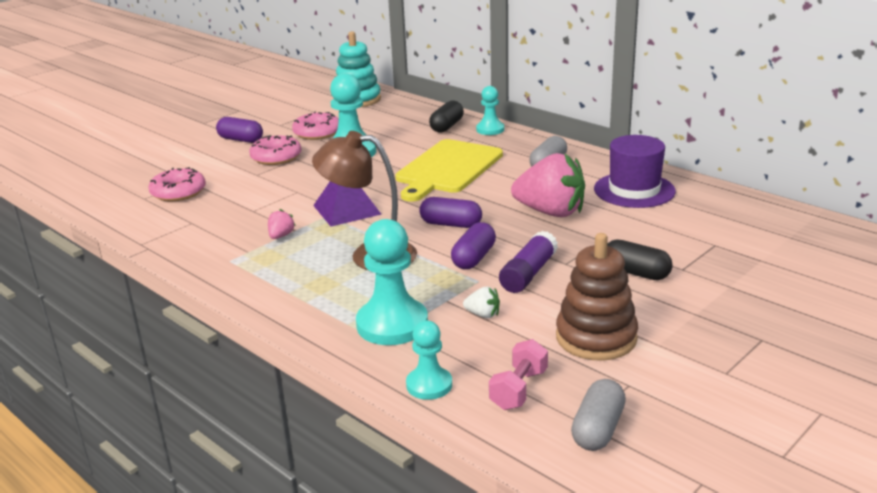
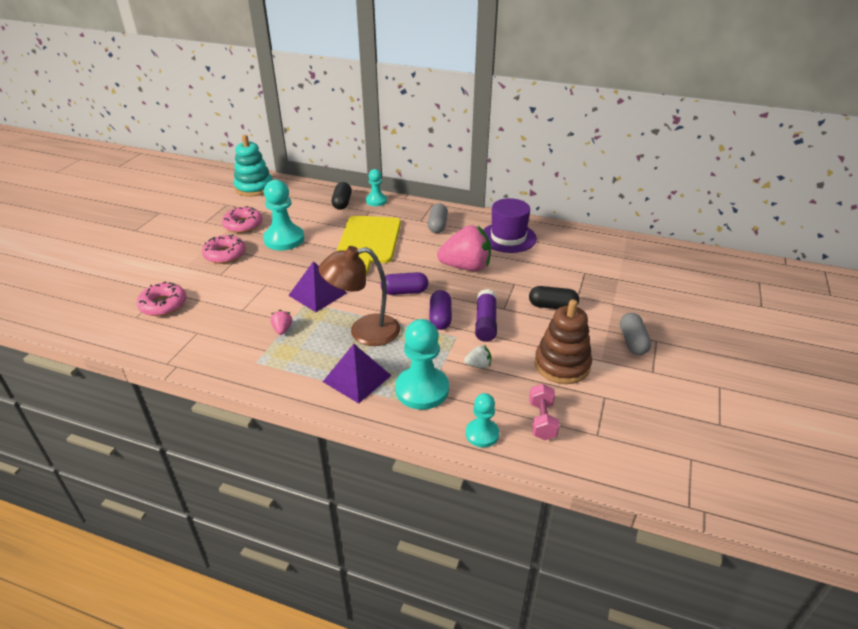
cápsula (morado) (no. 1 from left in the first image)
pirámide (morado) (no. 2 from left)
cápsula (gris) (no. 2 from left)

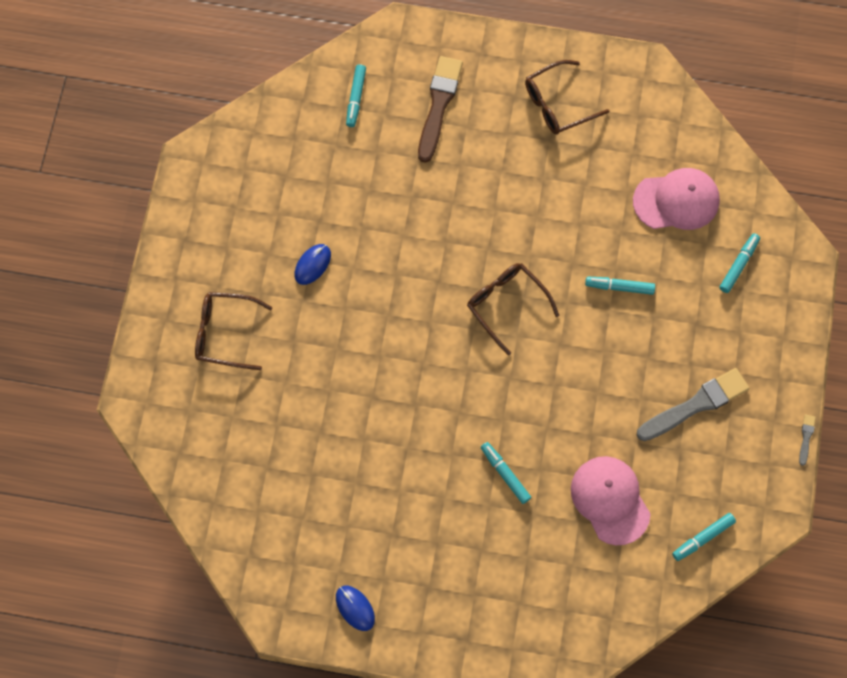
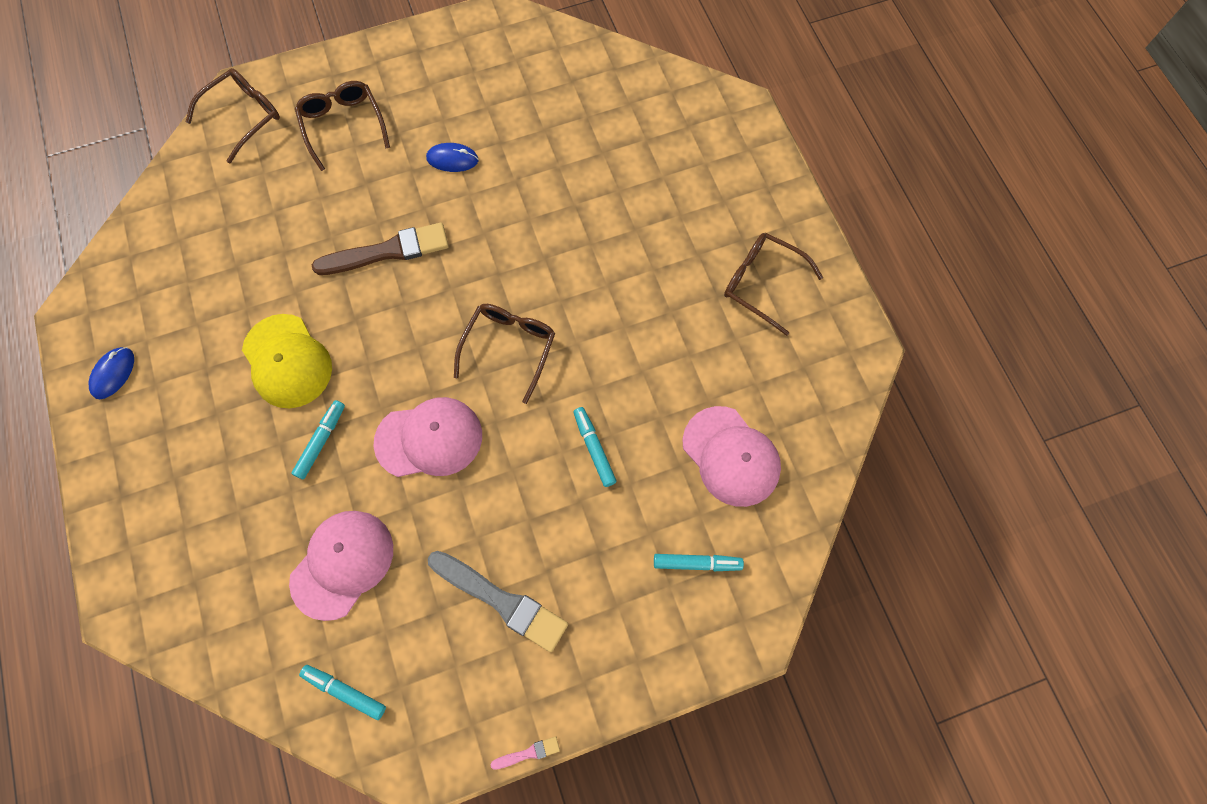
rotulador (turquesa) (no. 1 from left in the first image)
gafas (marrón) (no. 1 from left)
gorra (amarillo)
gorra (rosa) (no. 2 from left)
pincel (marrón)
pincel (rosa)

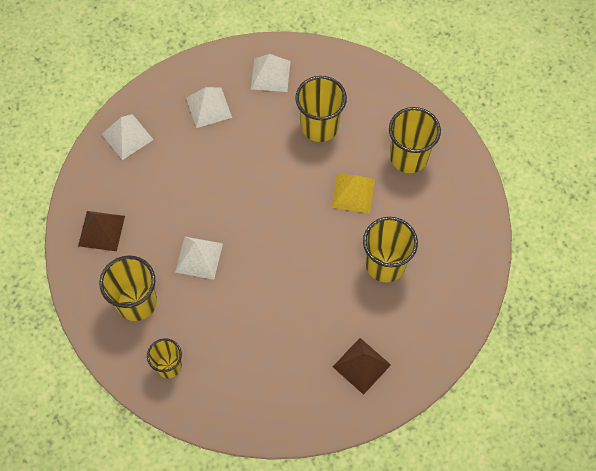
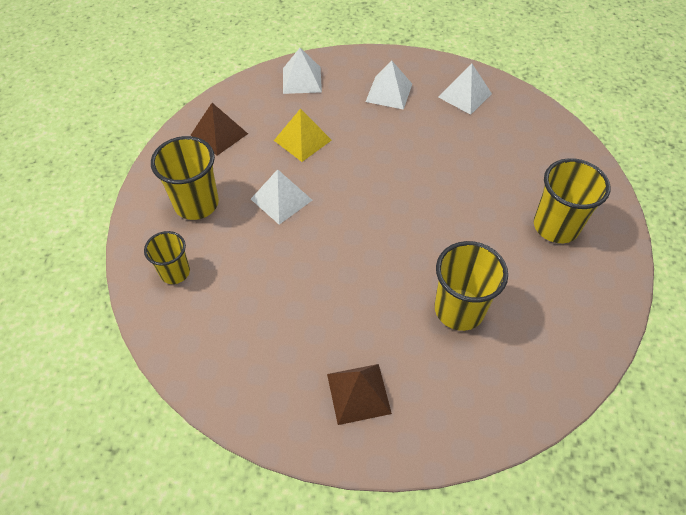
vaso (amarillo) (no. 3 from left in the first image)
pirámide (amarillo)

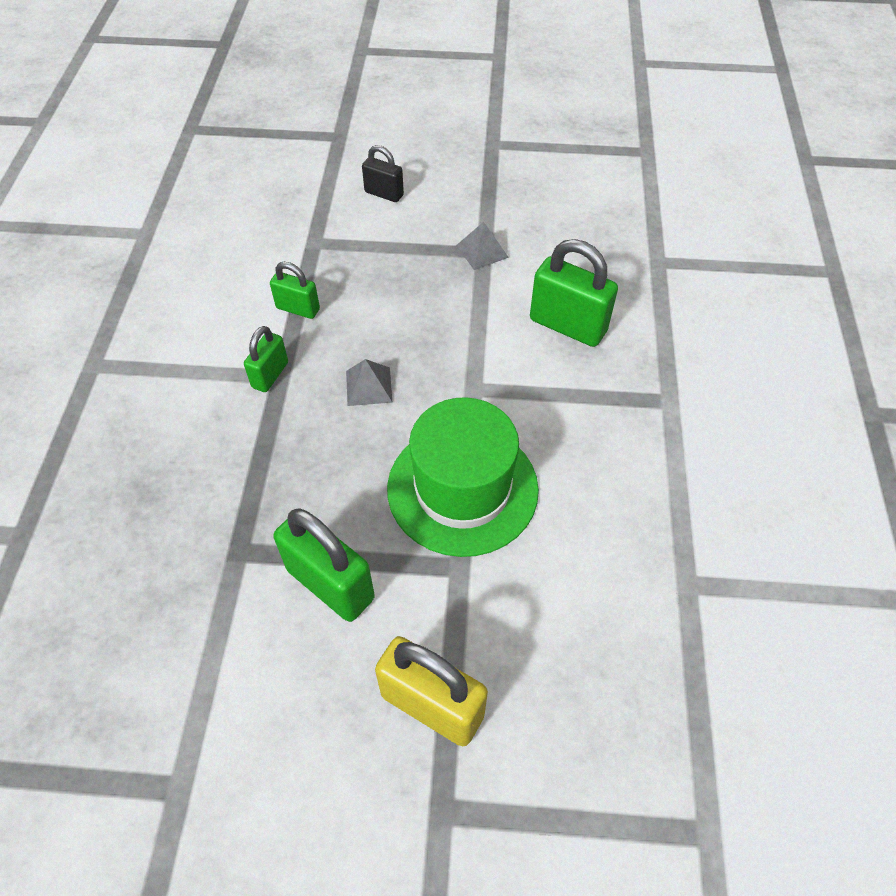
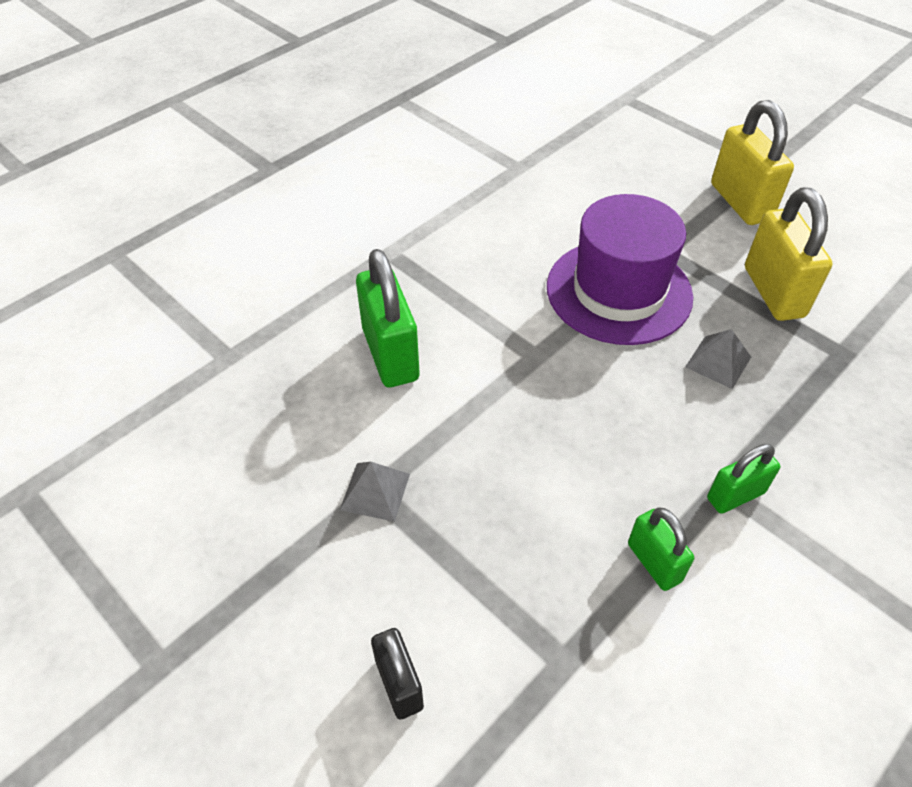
pirámide (gris) (no. 2 from left)
candado (amarillo) (no. 2 from left)
sombrero (morado)

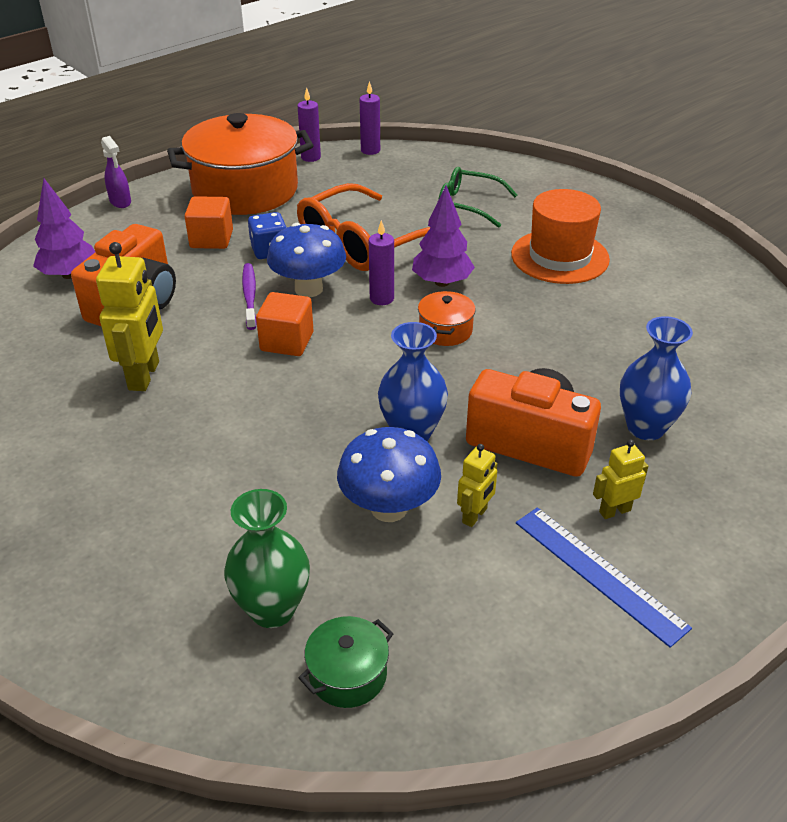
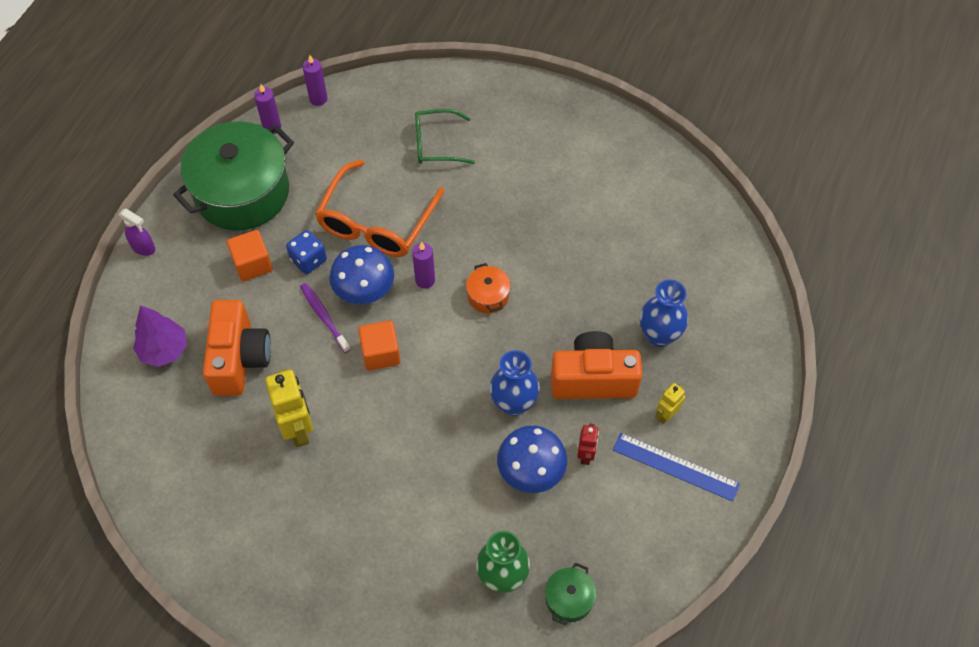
árbol (morado) (no. 2 from left in the first image)
sombrero (naranja)
olla (verde) (no. 1 from left)
robot (rojo)

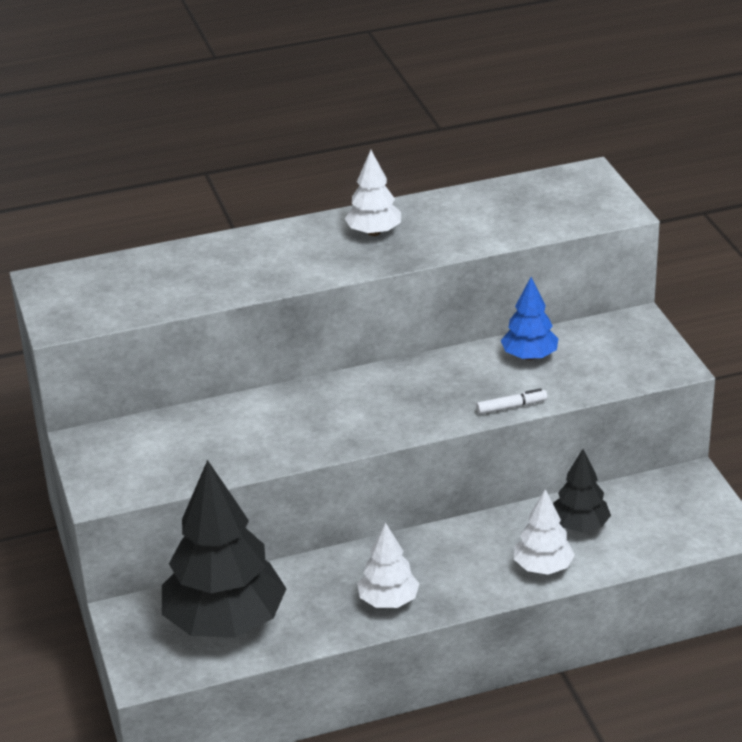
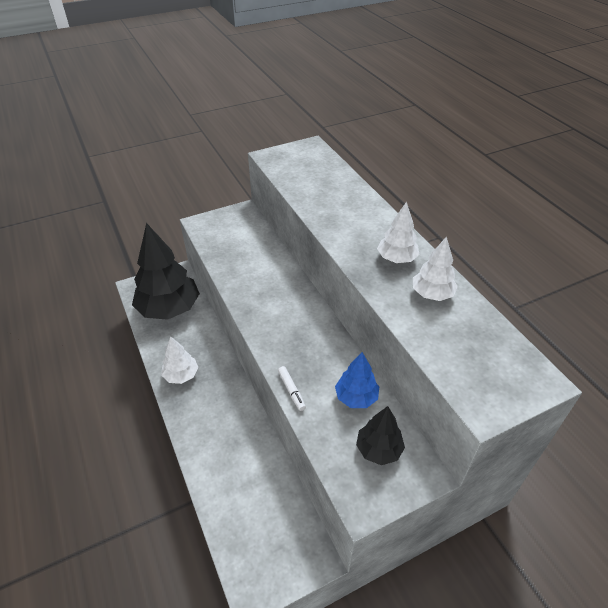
árbol (blanco) (no. 3 from left)
árbol (negro) (no. 2 from left)

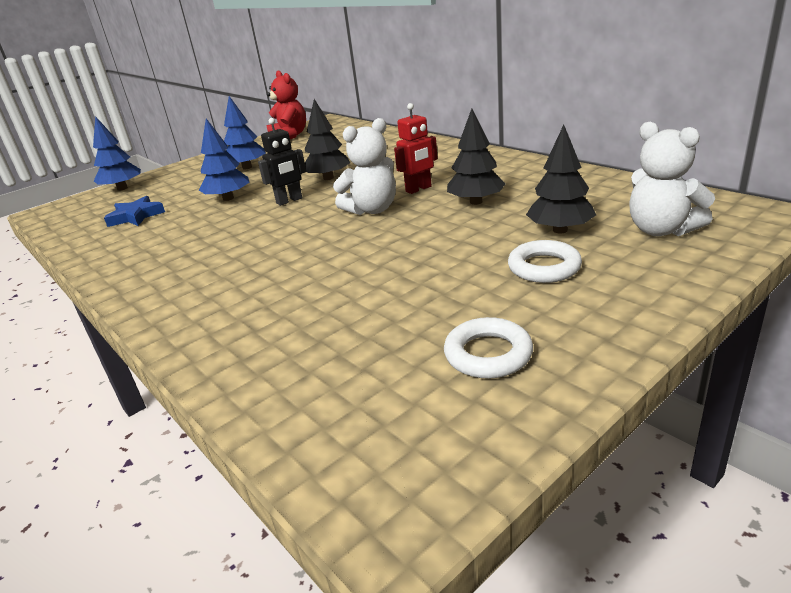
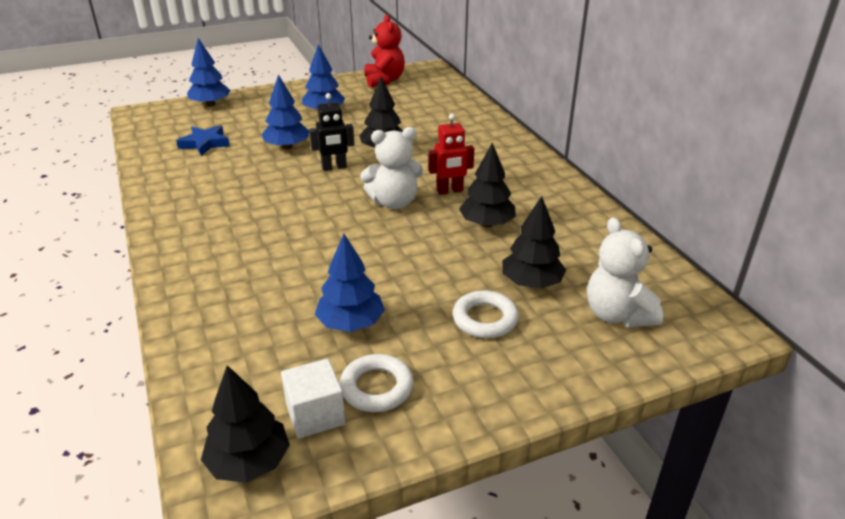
árbol (negro) (no. 1 from left)
cubo (blanco)
árbol (azul) (no. 4 from left)

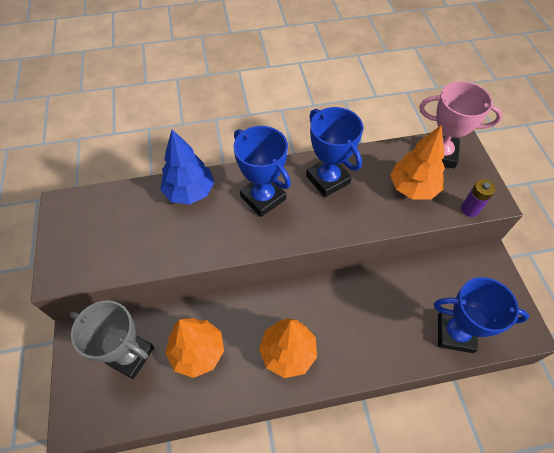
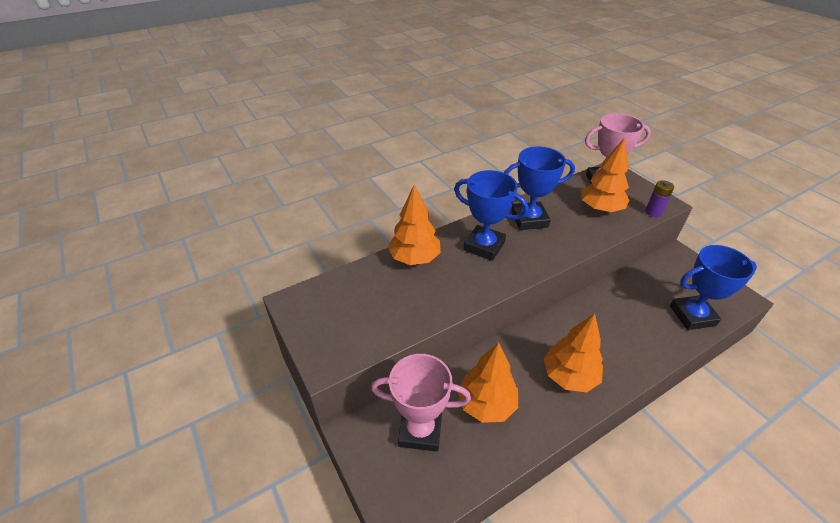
trofeo (rosa) (no. 1 from left)
árbol (naranja) (no. 1 from left)
trofeo (azul) (no. 2 from left)

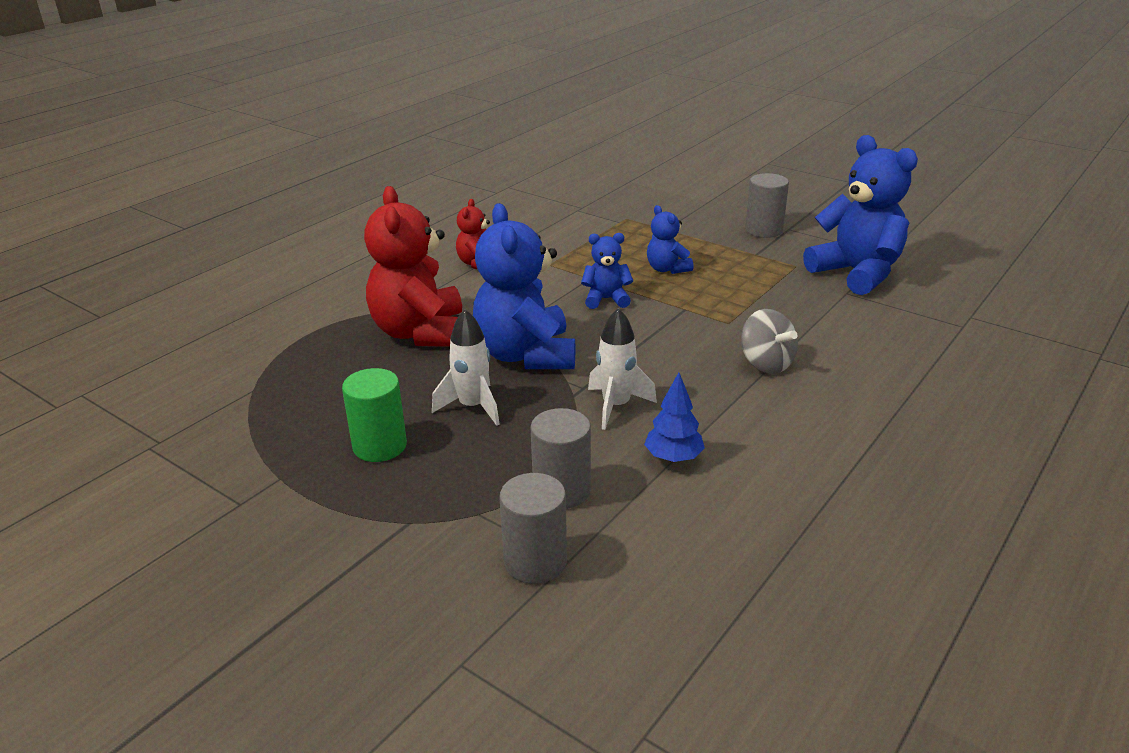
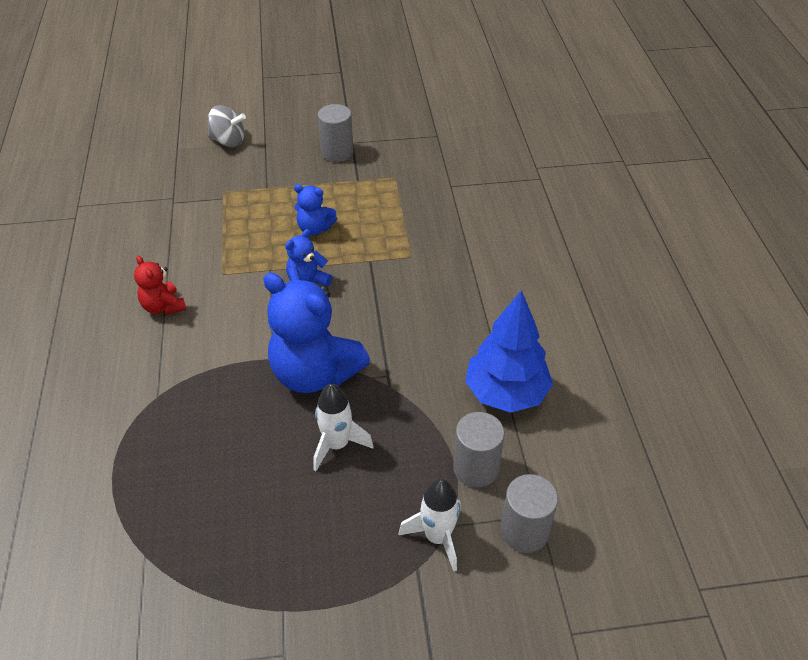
cilindro (verde)
osito (rojo) (no. 1 from left in the first image)
osito (azul) (no. 4 from left in the first image)
cohete (blanco) (no. 2 from left)
peonza (gris)
árbol (azul)

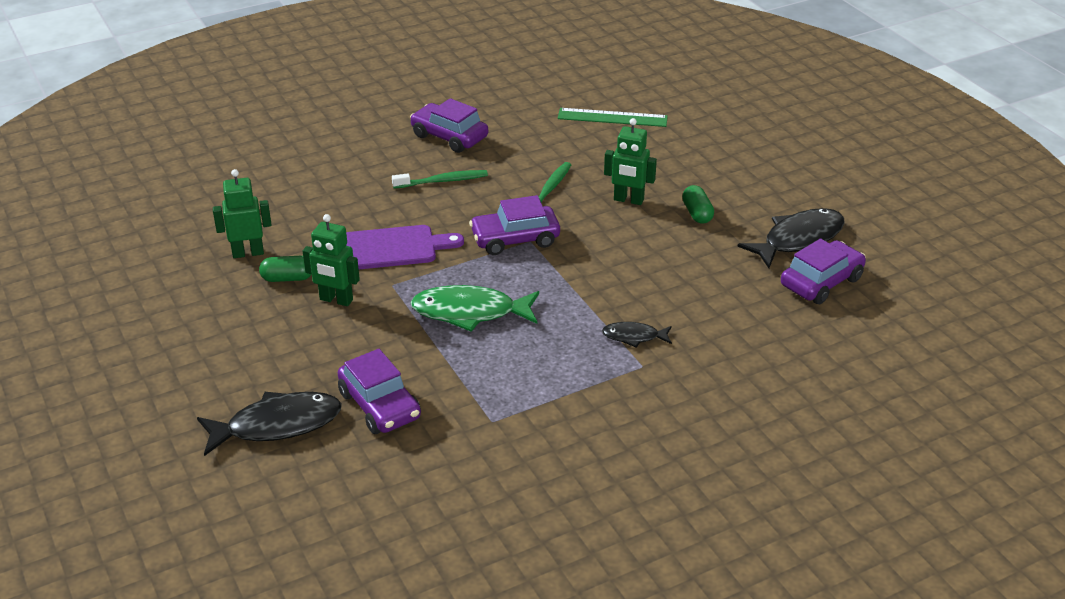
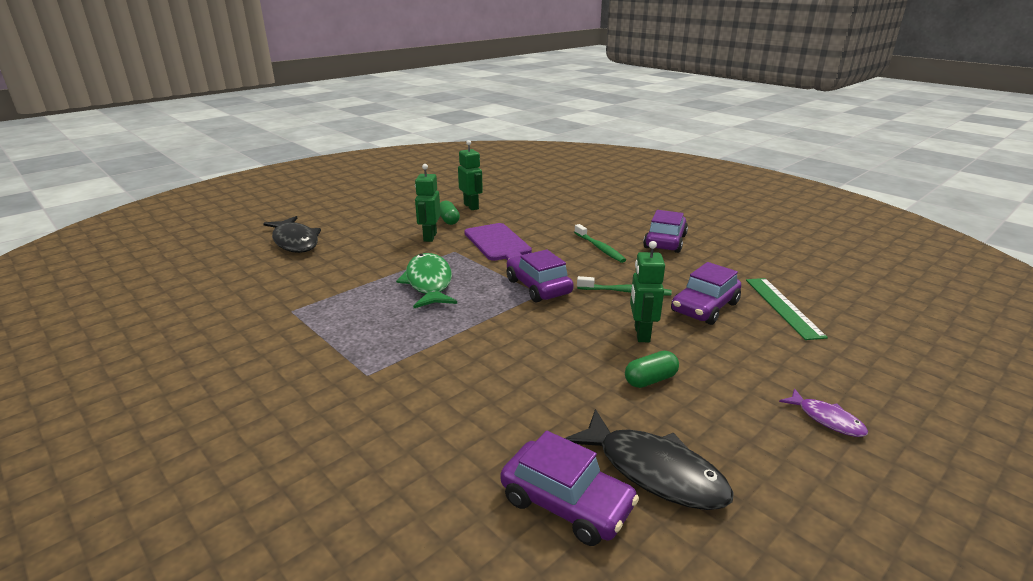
pez (negro) (no. 2 from left in the first image)
pez (morado)
coche (morado) (no. 4 from left)

